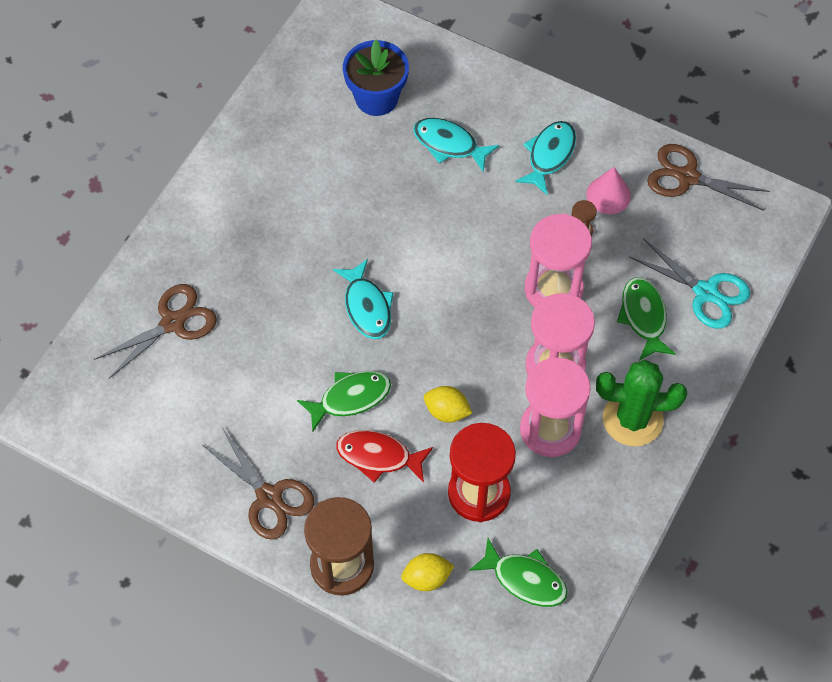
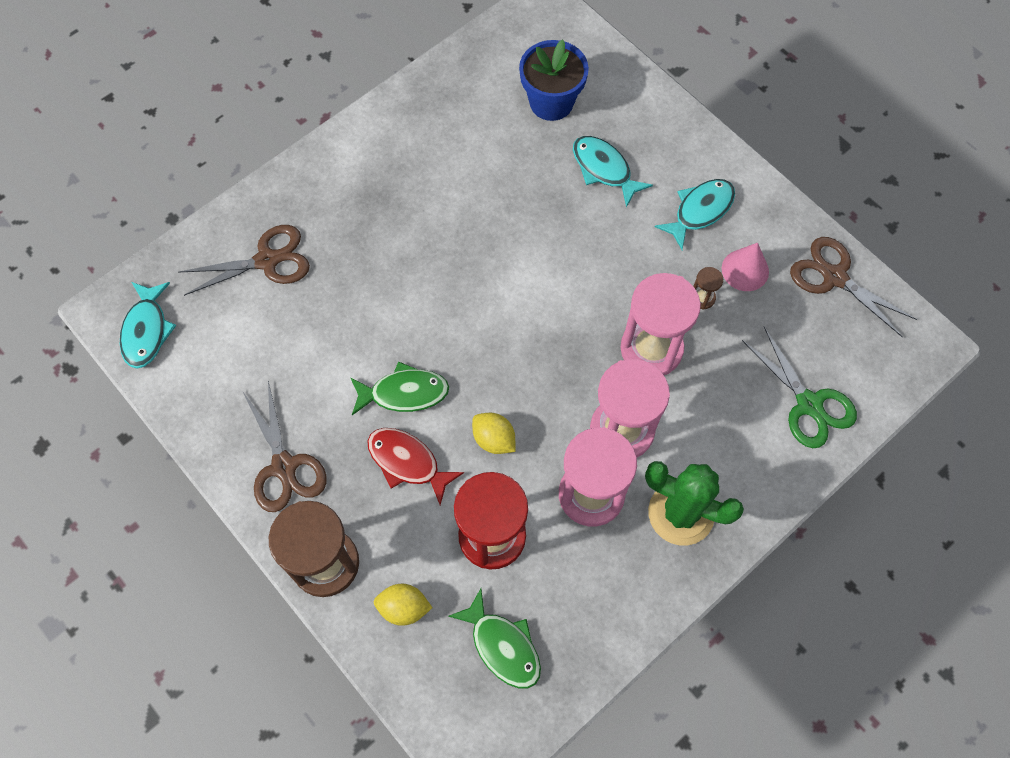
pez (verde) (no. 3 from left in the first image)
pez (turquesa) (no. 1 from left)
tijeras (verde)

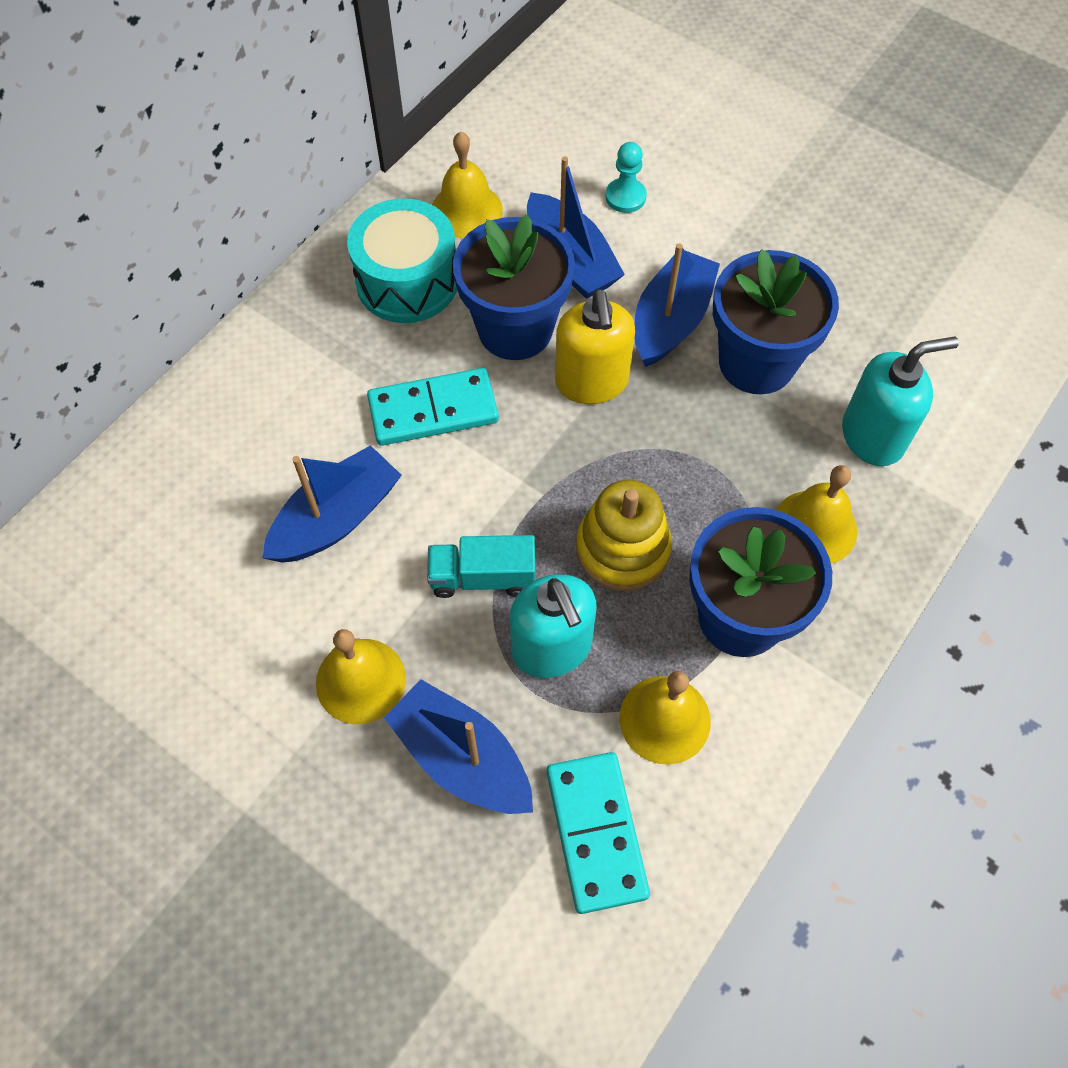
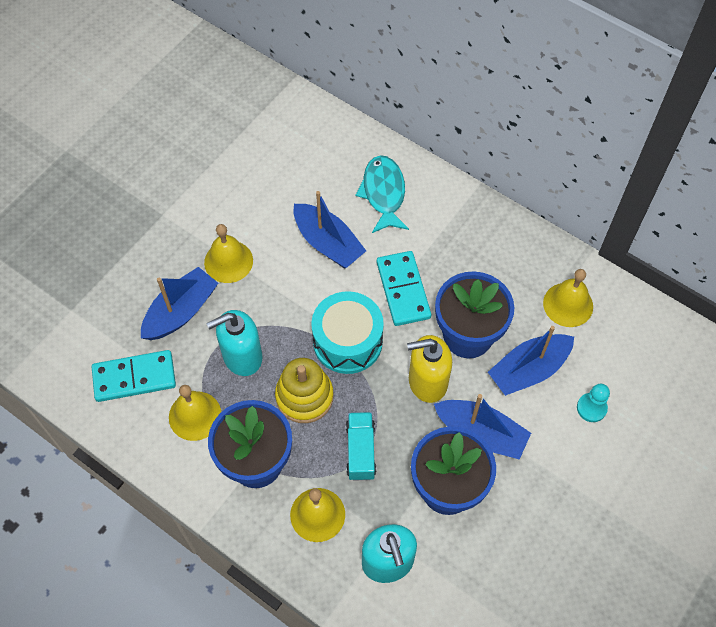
pez (turquesa)
tambor (turquesa)
camión (turquesa)

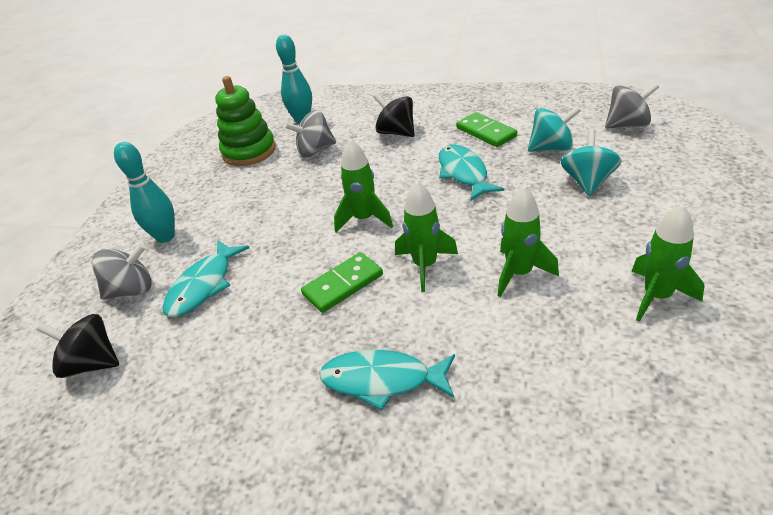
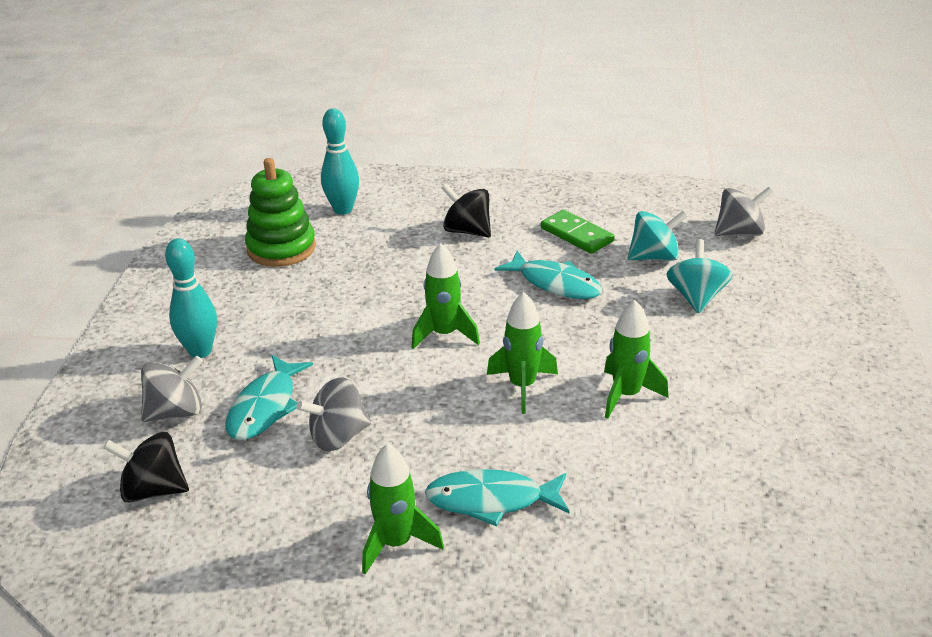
ficha de dominó (verde) (no. 1 from left in the first image)
peonza (gris) (no. 2 from left)
cohete (verde) (no. 1 from left)
pez (turquesa) (no. 3 from left)

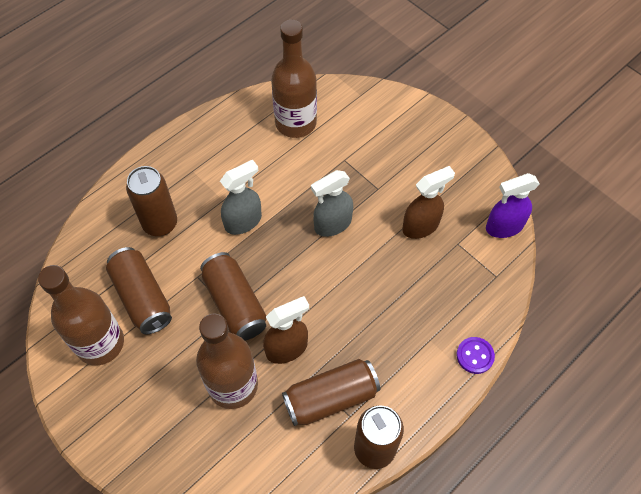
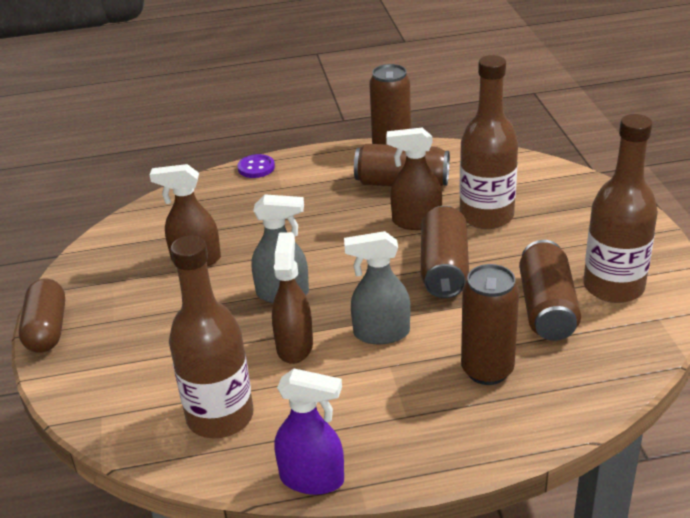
cápsula (marrón)
pulverizador (marrón) (no. 2 from left)
pulverizador (morado)

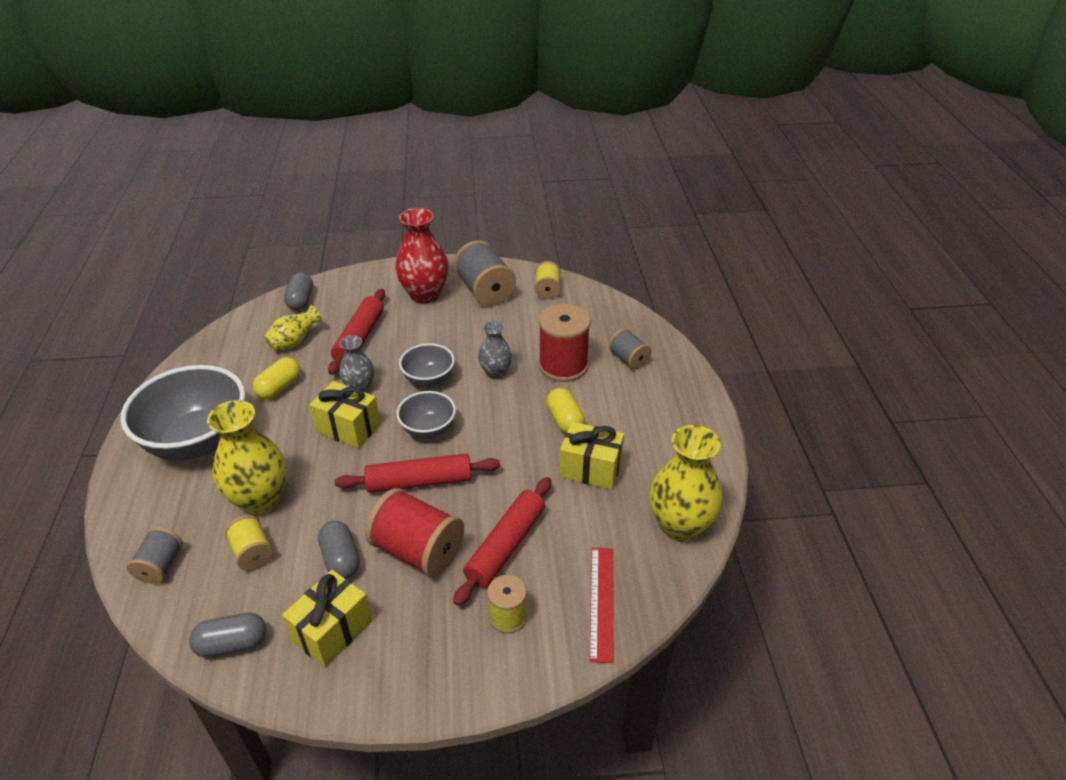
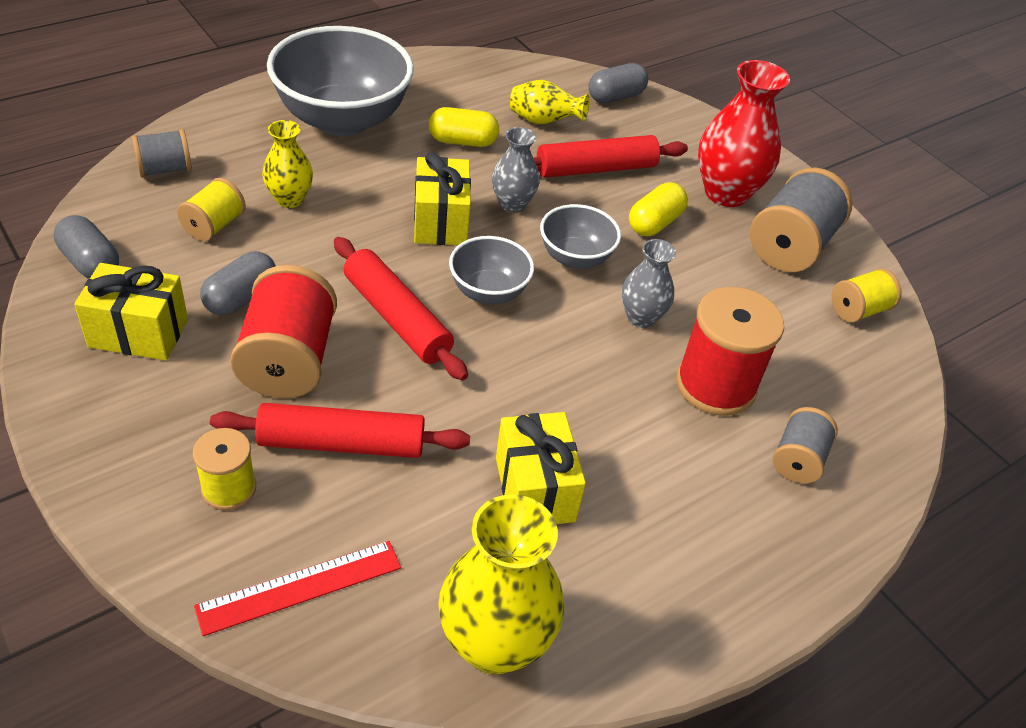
cápsula (amarillo) (no. 2 from left)
florero (amarillo) (no. 1 from left)

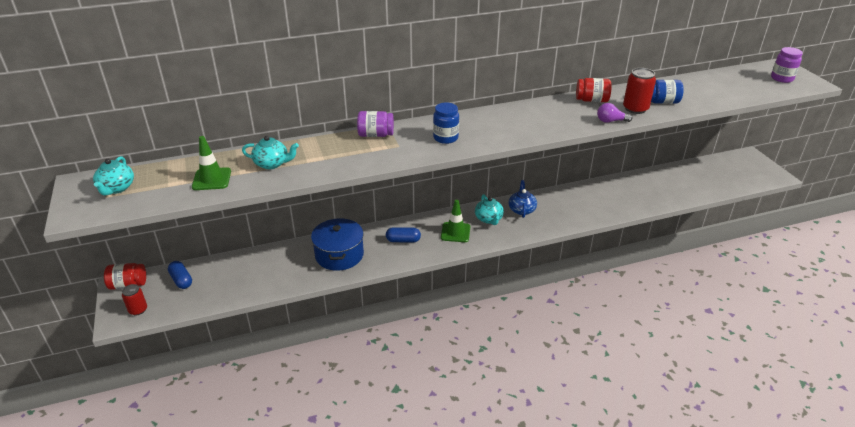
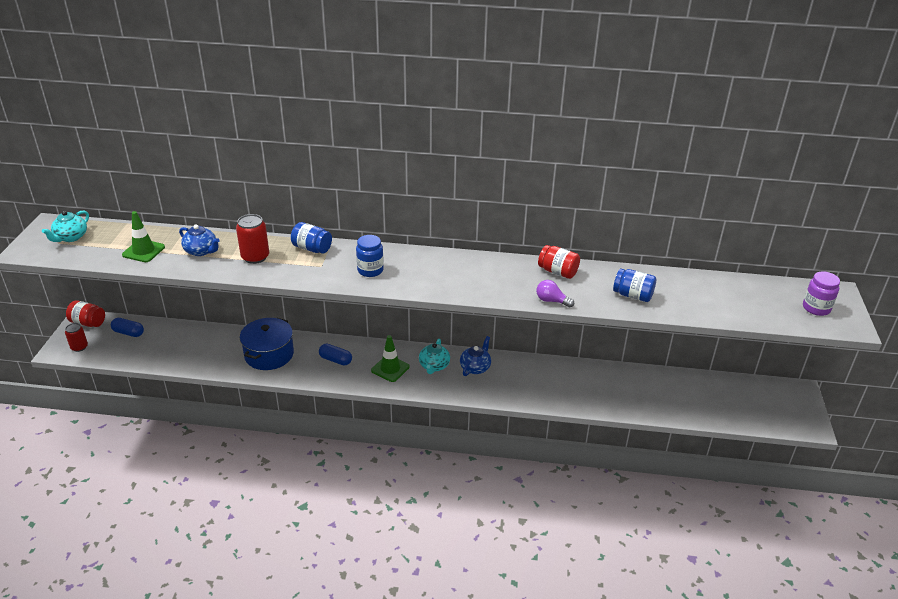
lata (rojo) (no. 2 from left)
tetera (azul) (no. 1 from left)
tarro (azul) (no. 1 from left)
cápsula (azul) (no. 1 from left)

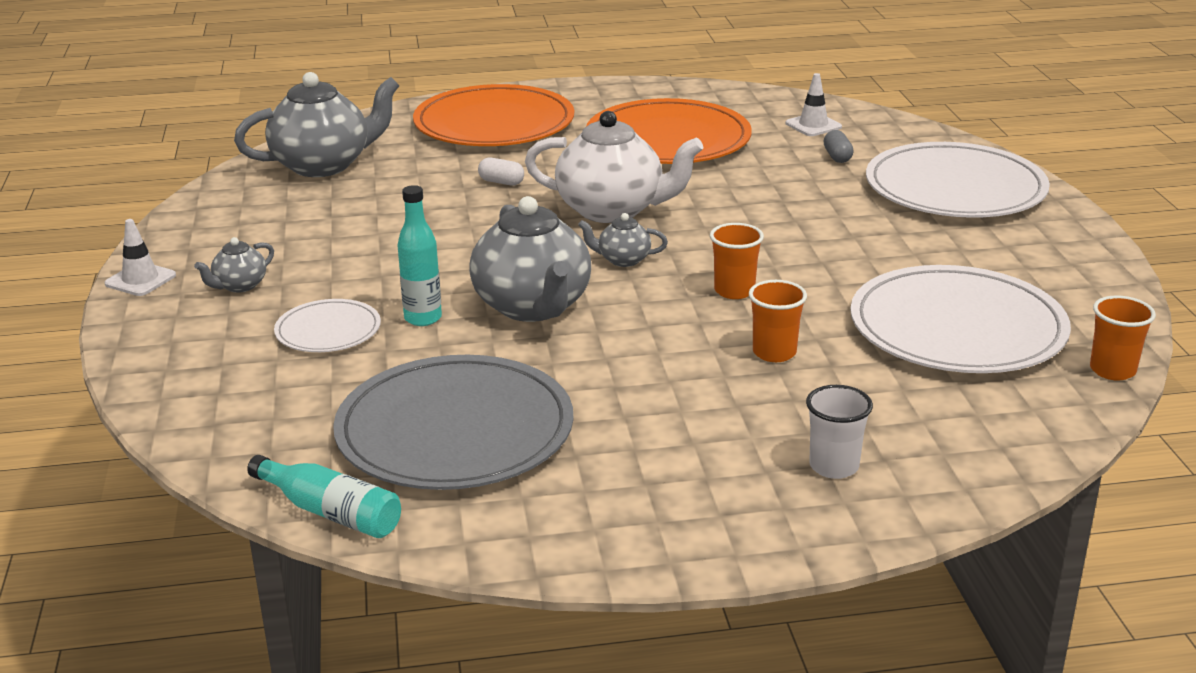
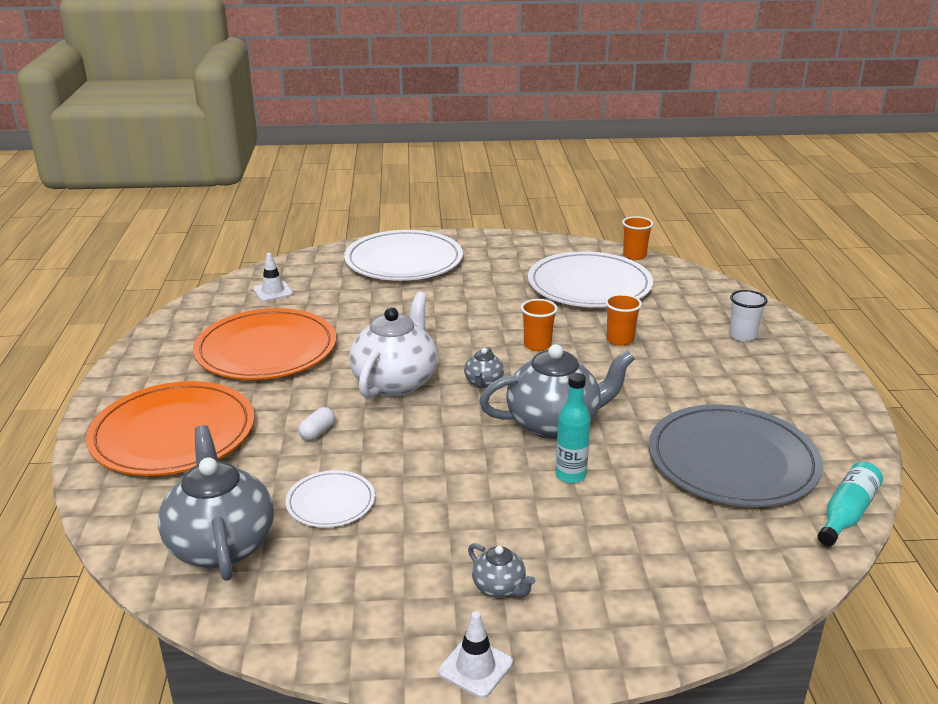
cápsula (gris)
plato (blanco) (no. 1 from left)

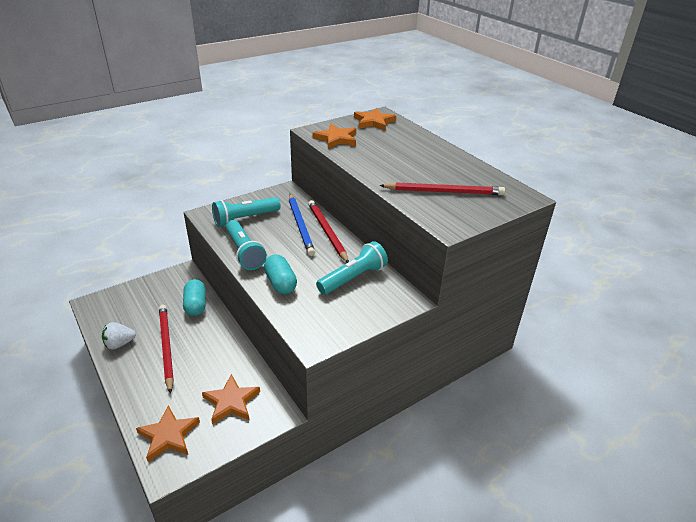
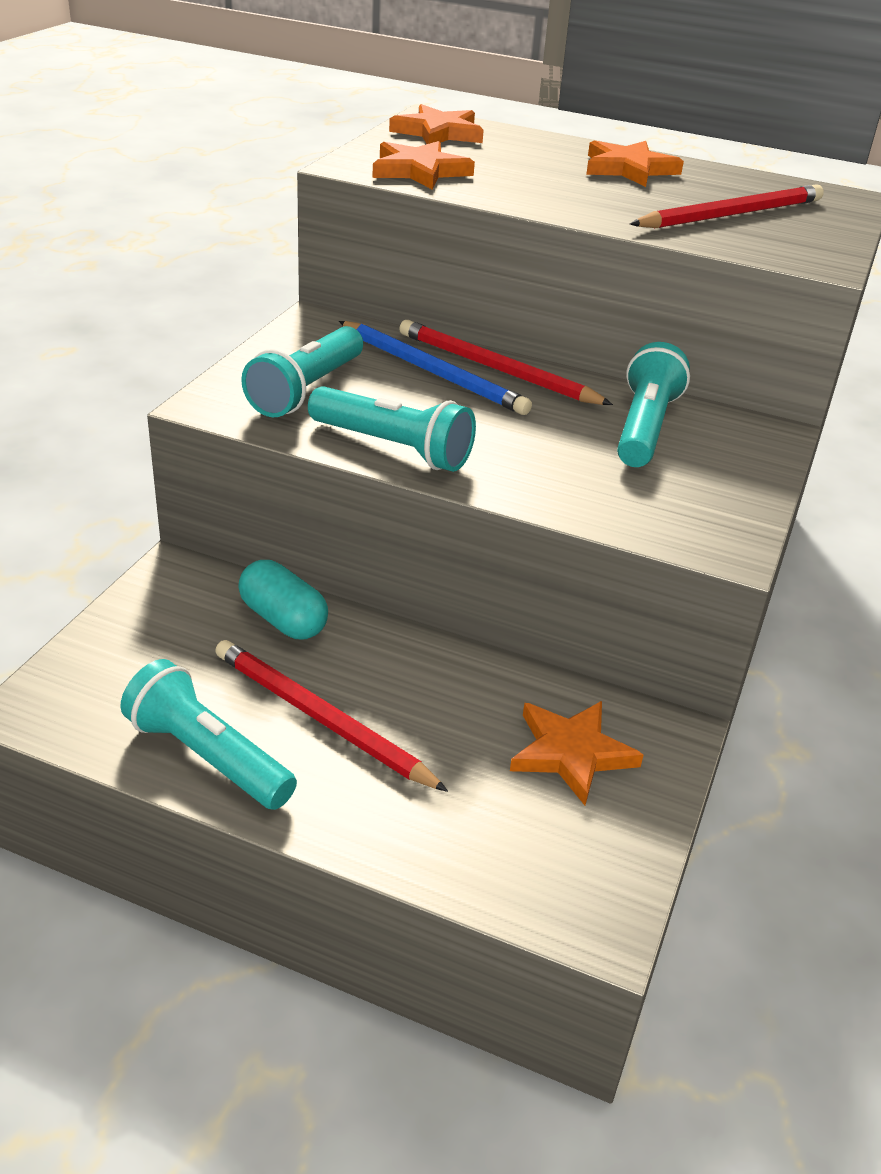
cápsula (turquesa) (no. 2 from left in the first image)
estrella (naranja) (no. 4 from left)
lámpara de mano (turquesa) (no. 1 from left)

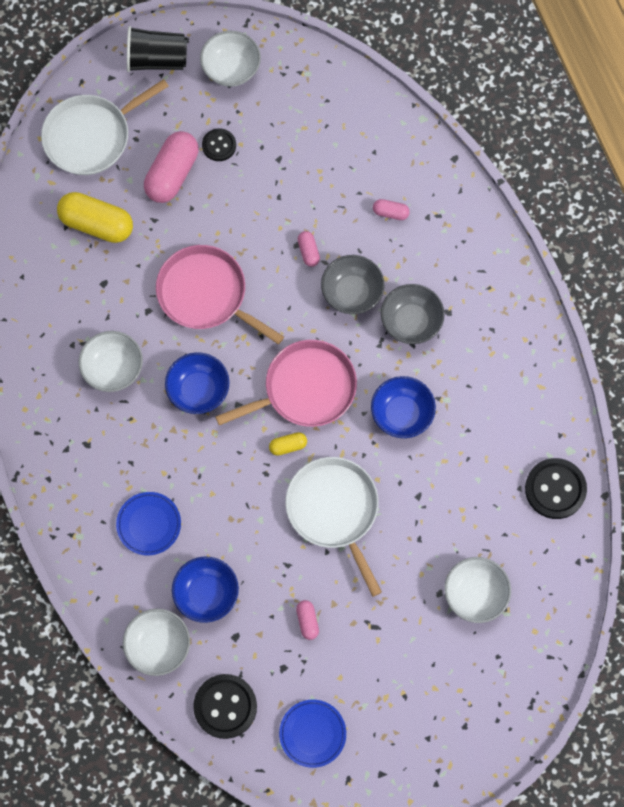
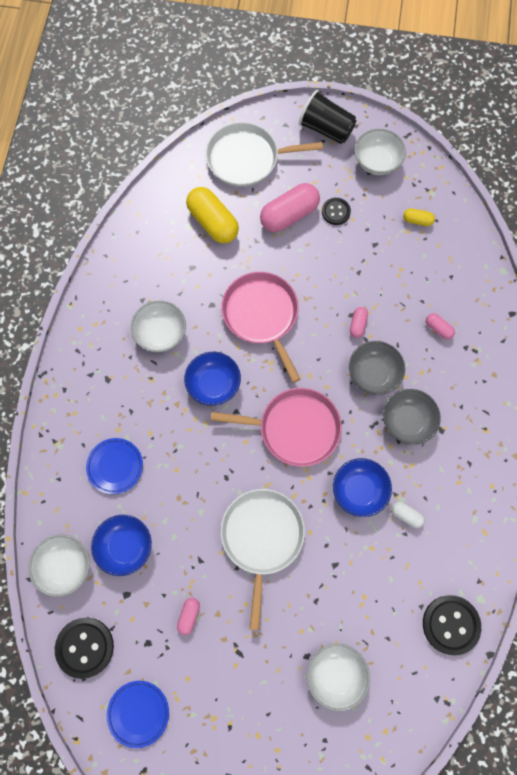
cápsula (blanco)
cápsula (amarillo) (no. 2 from left)

